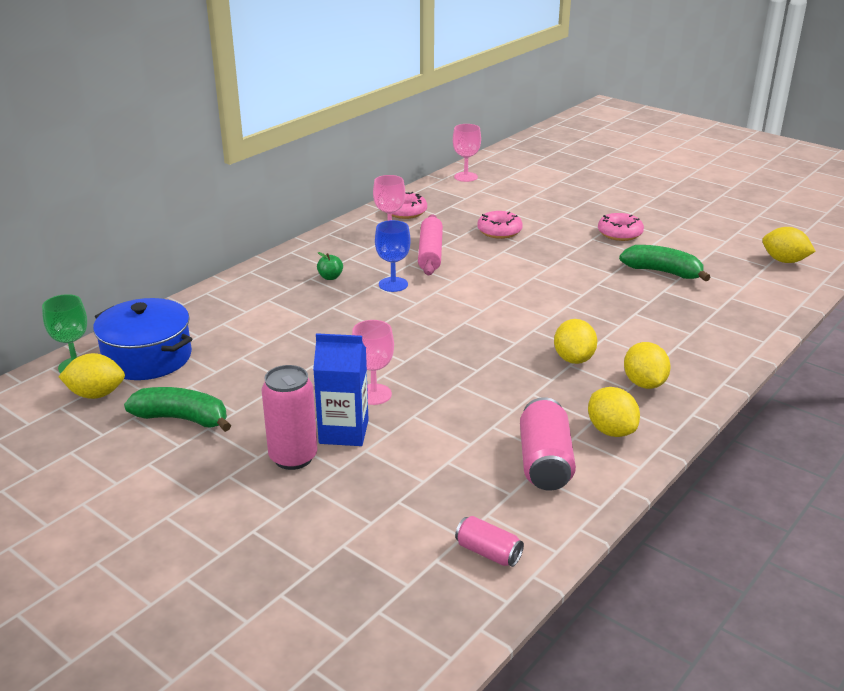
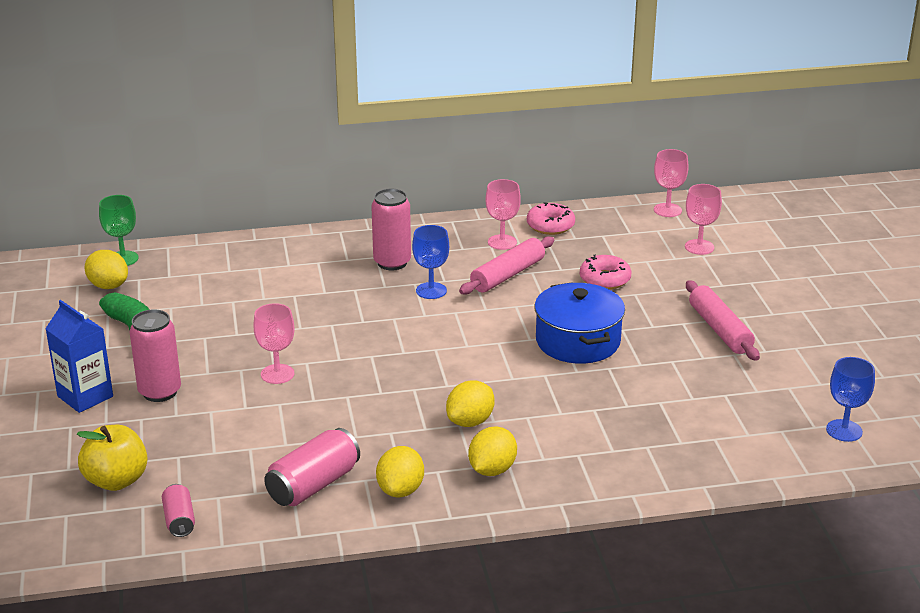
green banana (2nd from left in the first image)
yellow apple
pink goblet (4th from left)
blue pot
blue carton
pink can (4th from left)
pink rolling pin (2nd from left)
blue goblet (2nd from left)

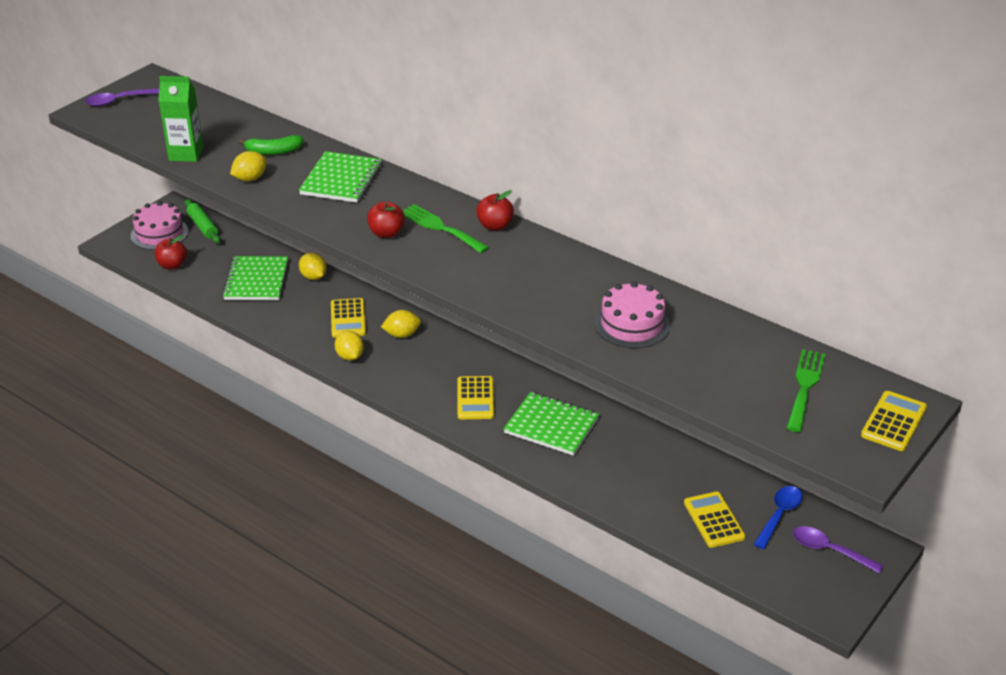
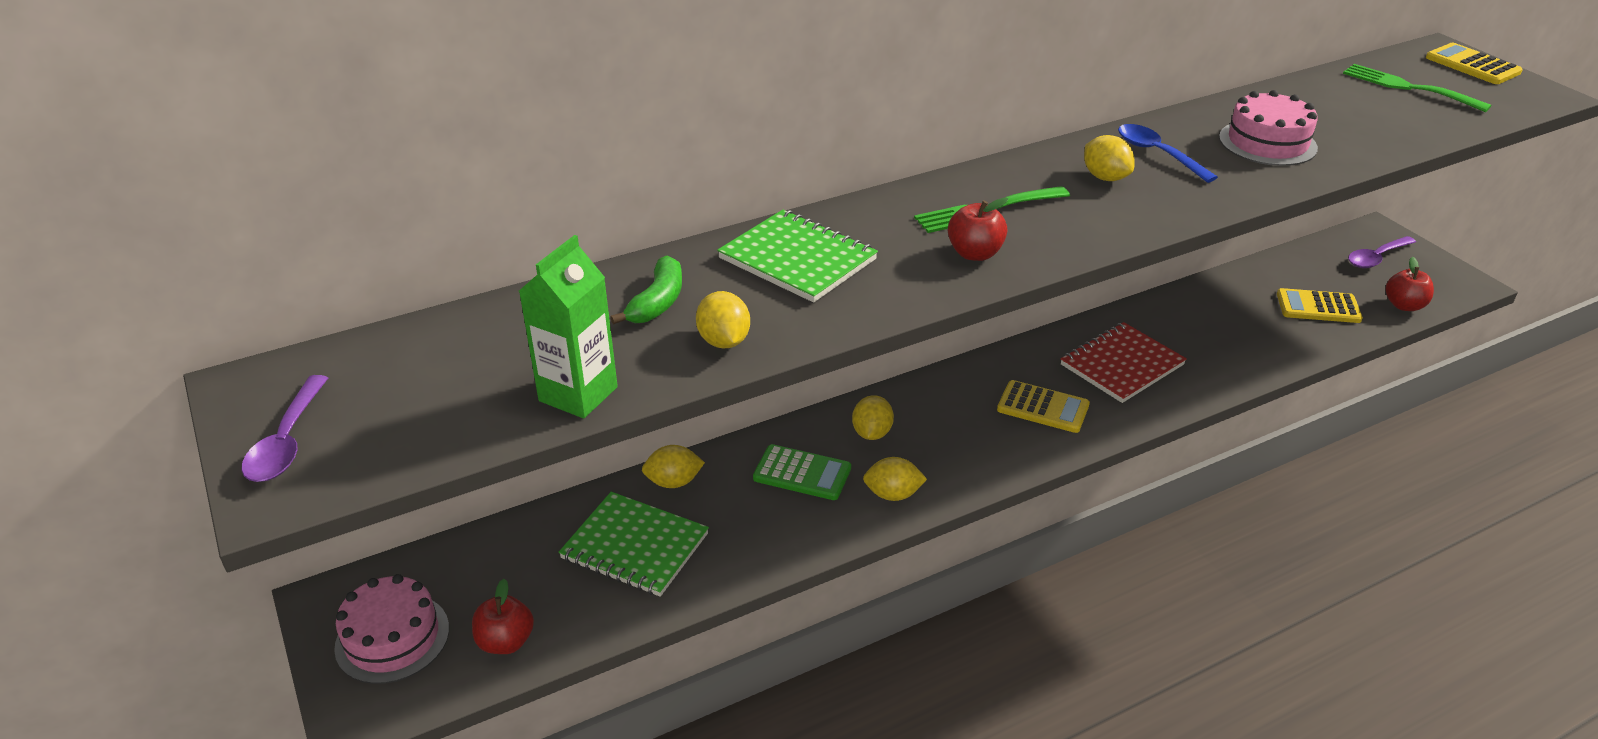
green rolling pin
yellow lemon (5th from left)
red apple (3rd from left)
blue spoon
green calculator
red notebook

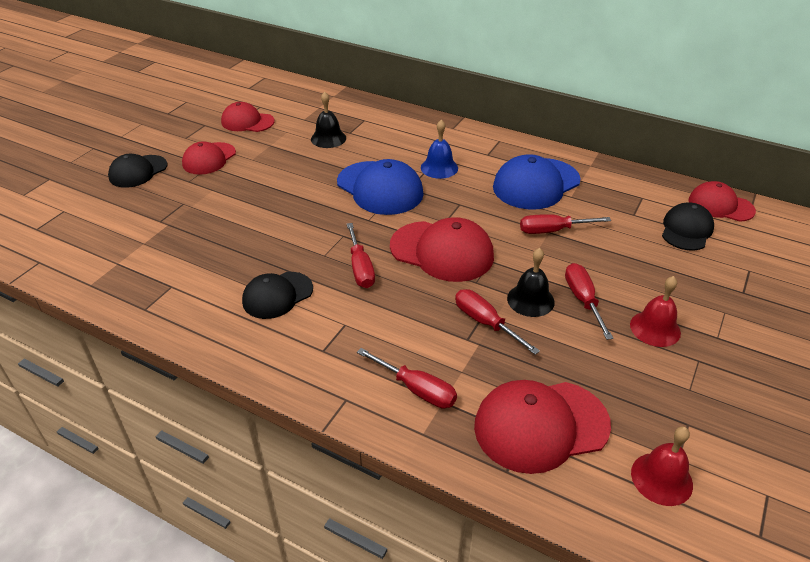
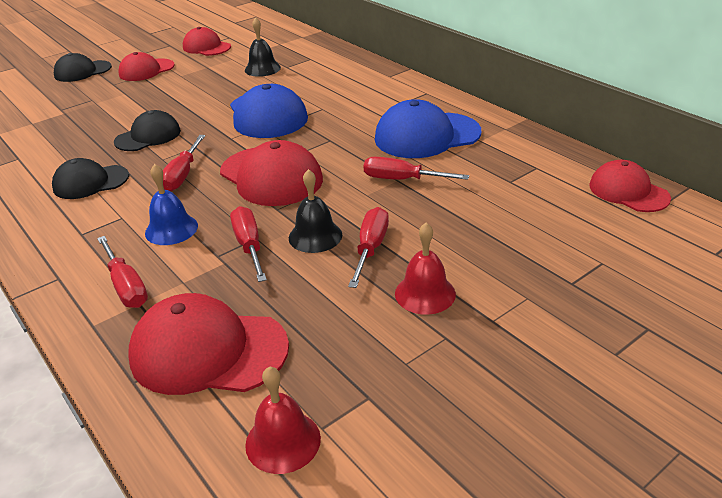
blue bell
black cap (3rd from left)

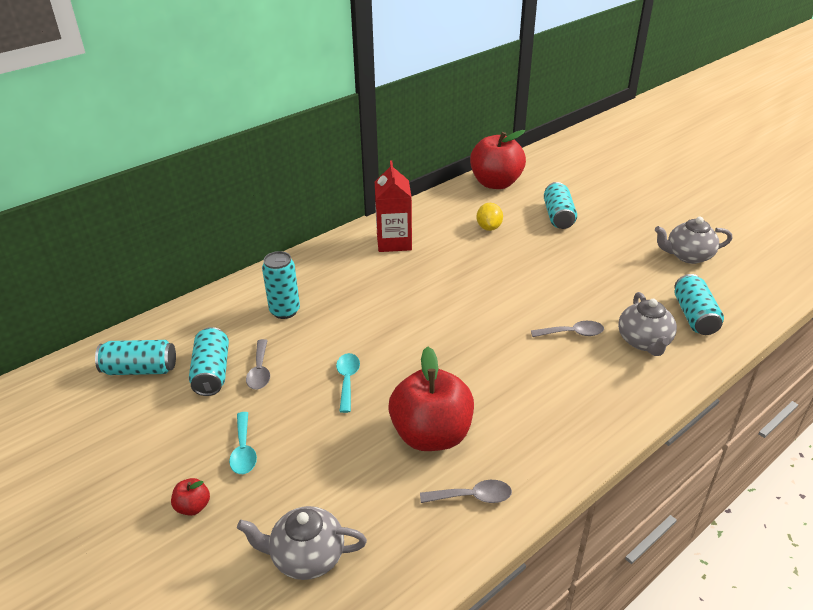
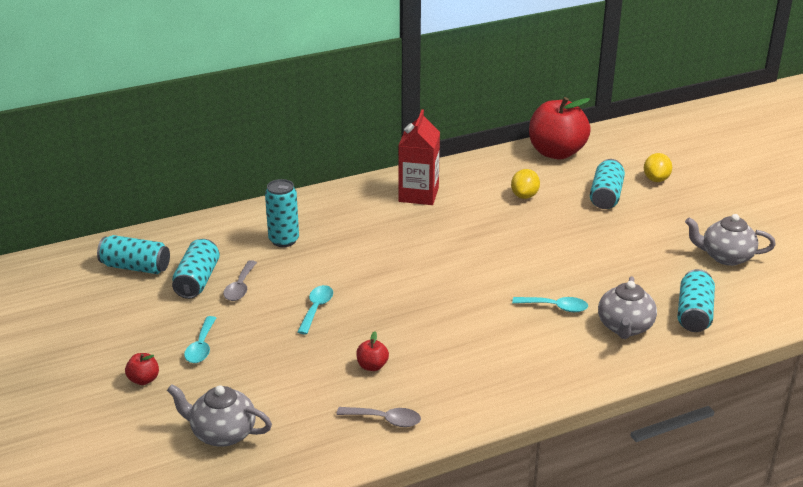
yellow lemon (2nd from left)
turquoise spoon (3rd from left)
red apple (2nd from left)

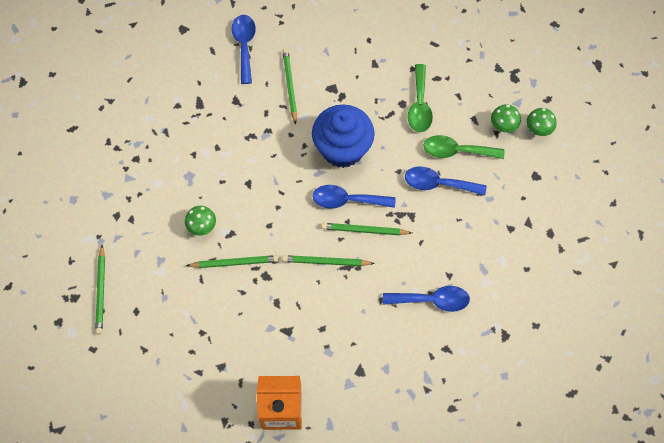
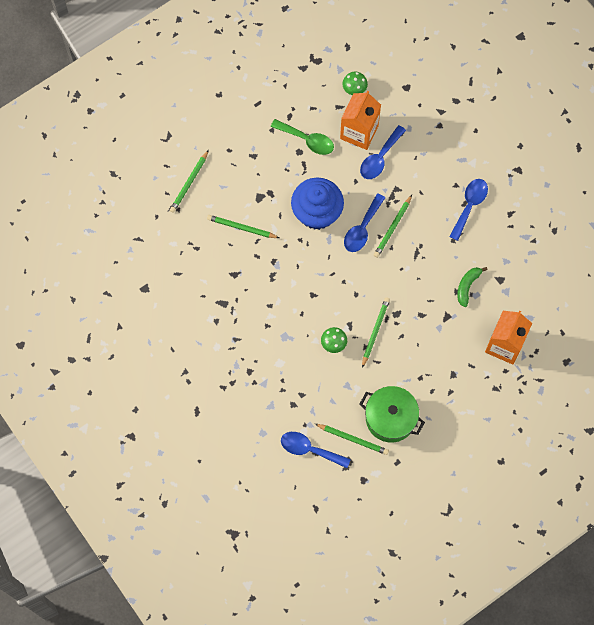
green mushroom (3rd from left in the first image)
green pot
green banana
blue spoon (1st from left)
green pencil (1st from left)
orange carton (1st from left)

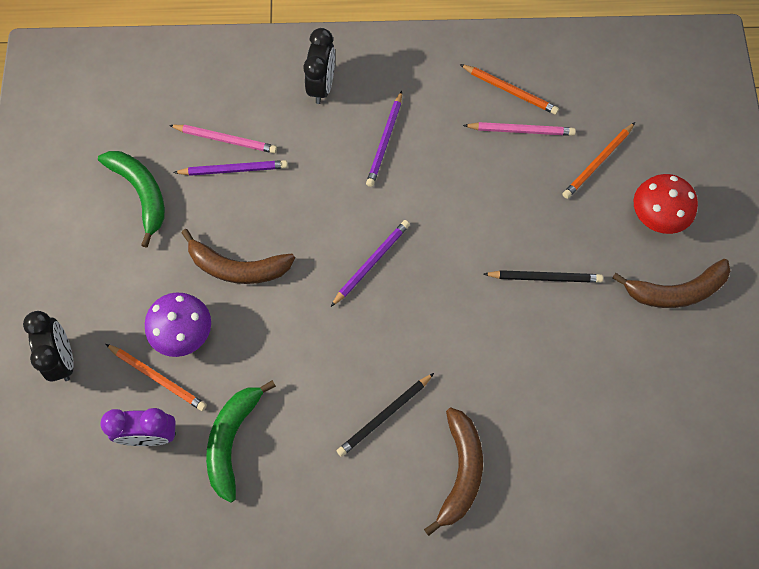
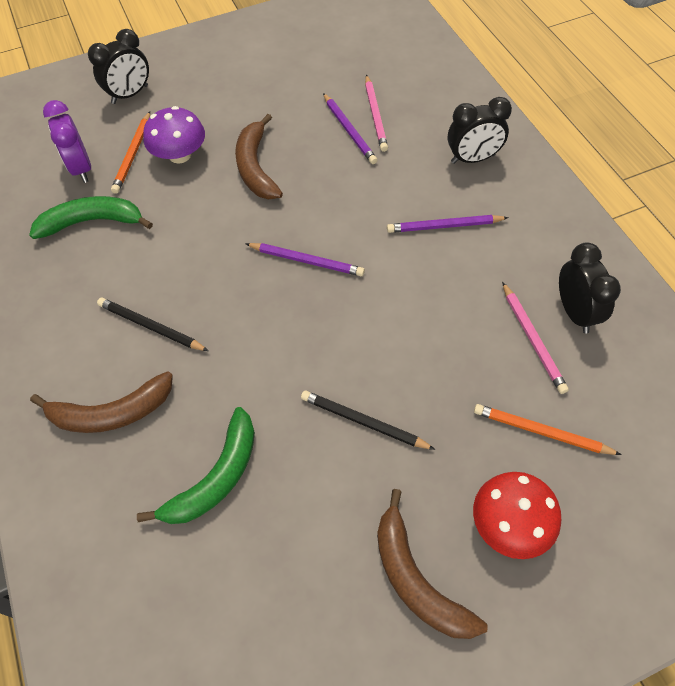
green banana (2nd from left)
black clock (3rd from left)
black pencil (2nd from left)

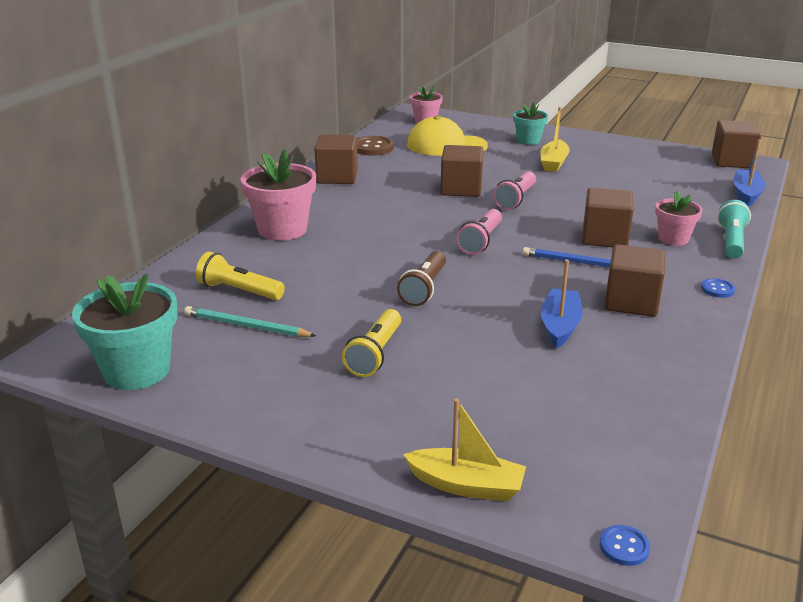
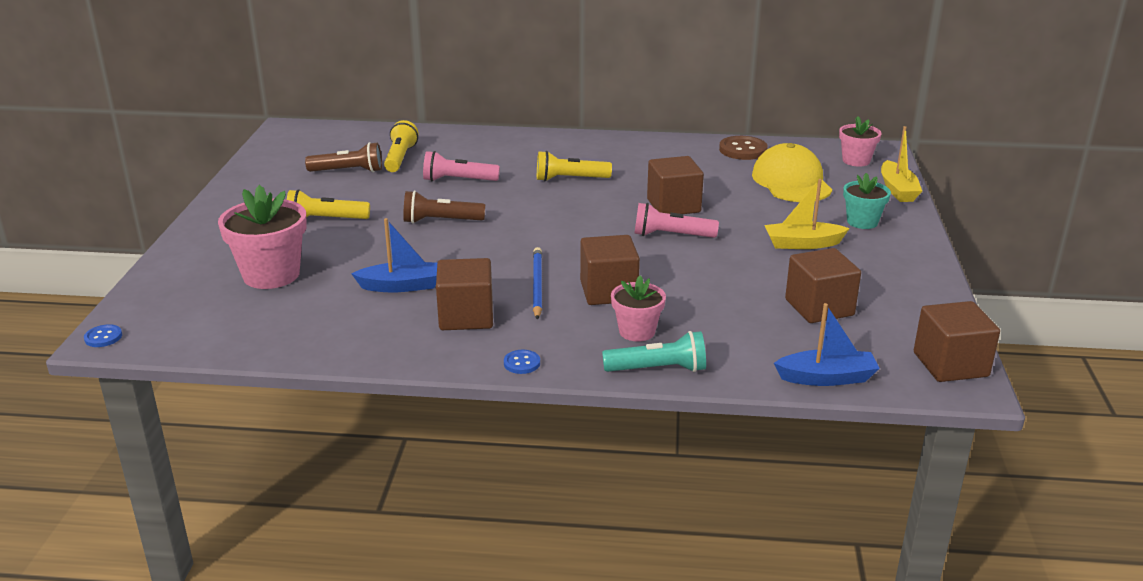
turquoise flower pot (1st from left in the first image)
yellow flashlight (3rd from left)
pink flower pot (1st from left)
brown cube (4th from left)
yellow boat (2nd from left)
pink flashlight (1st from left)
brown flashlight (1st from left)

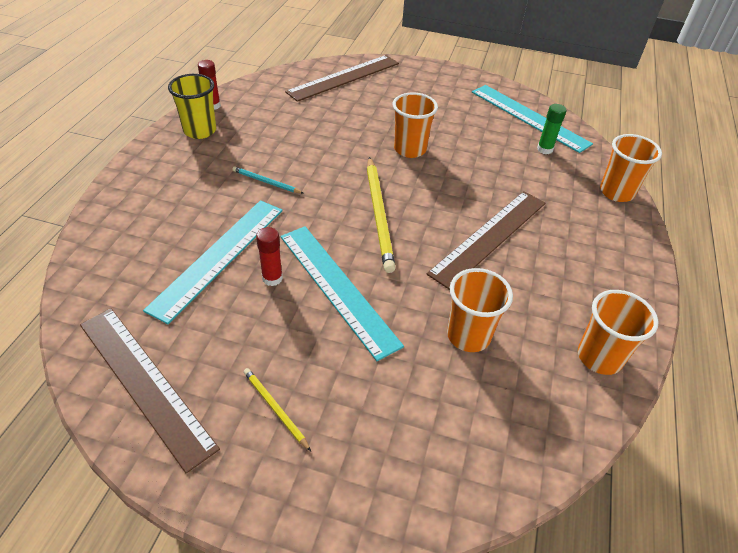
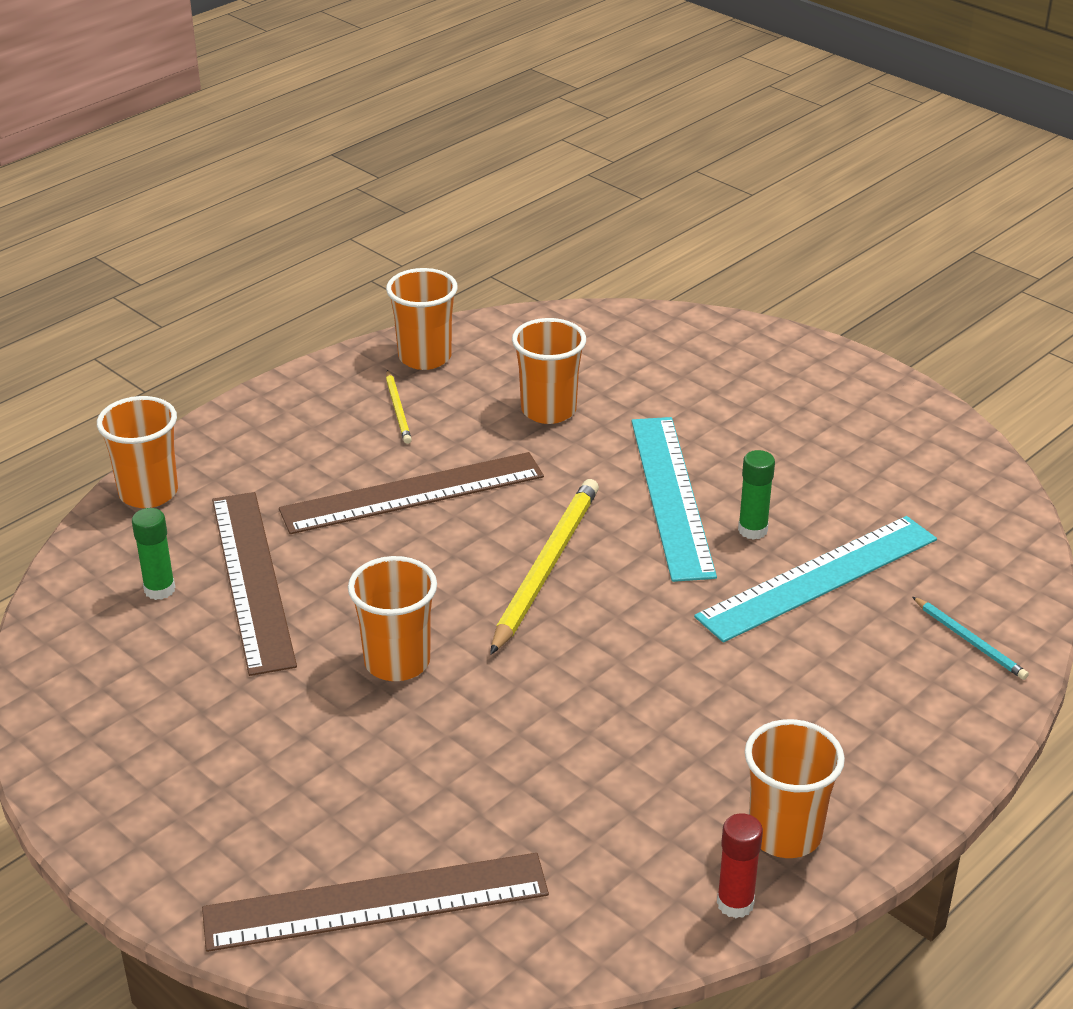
turquoise ruler (3rd from left in the first image)
brown ruler (1st from left)
turquoise pencil
yellow pencil (1st from left)
orange cup (5th from left)
green glue stick (2nd from left)

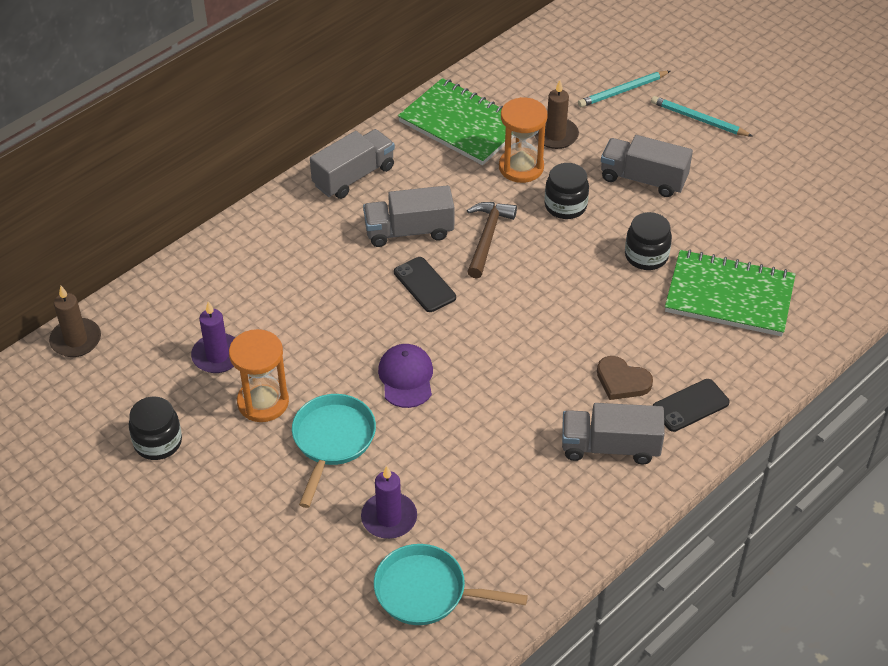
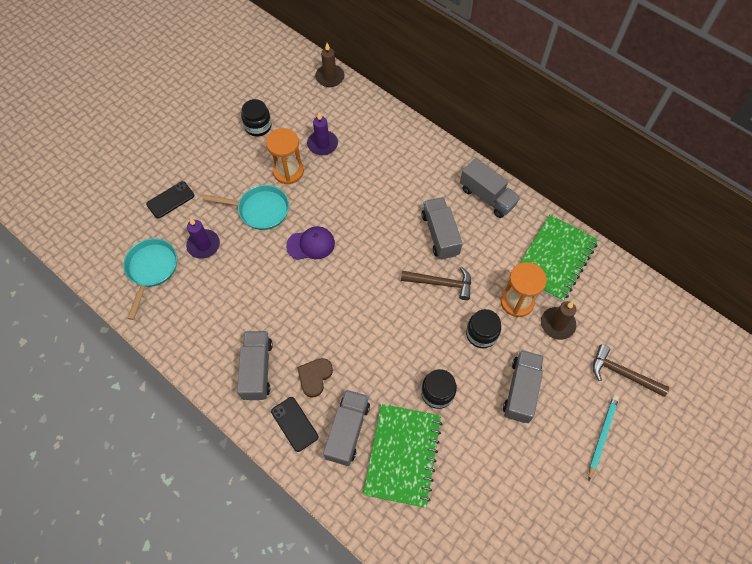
grey truck (2nd from left)
black phone (1st from left)
brown hammer (2nd from left)

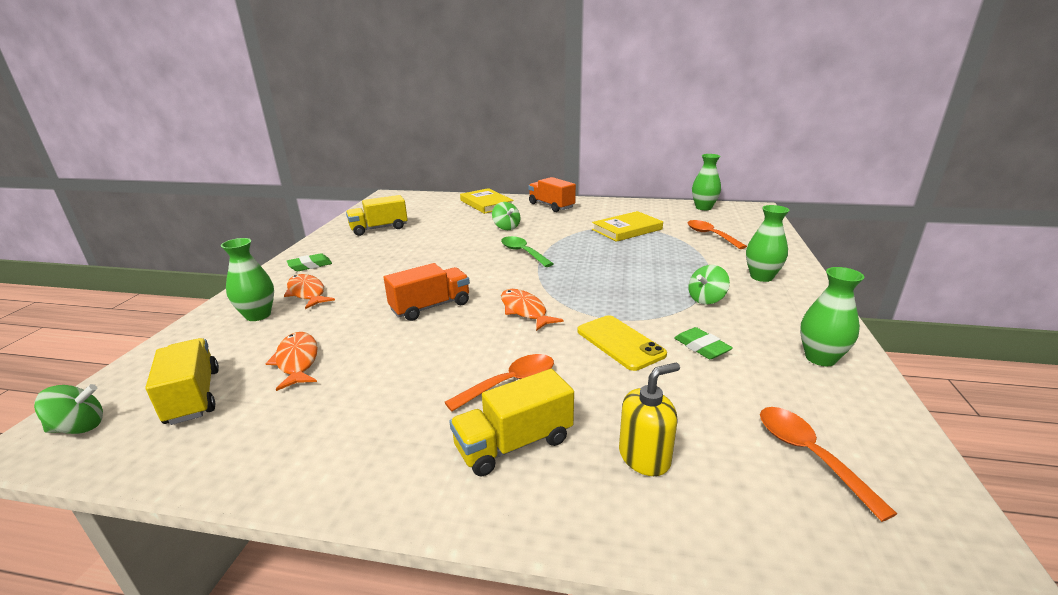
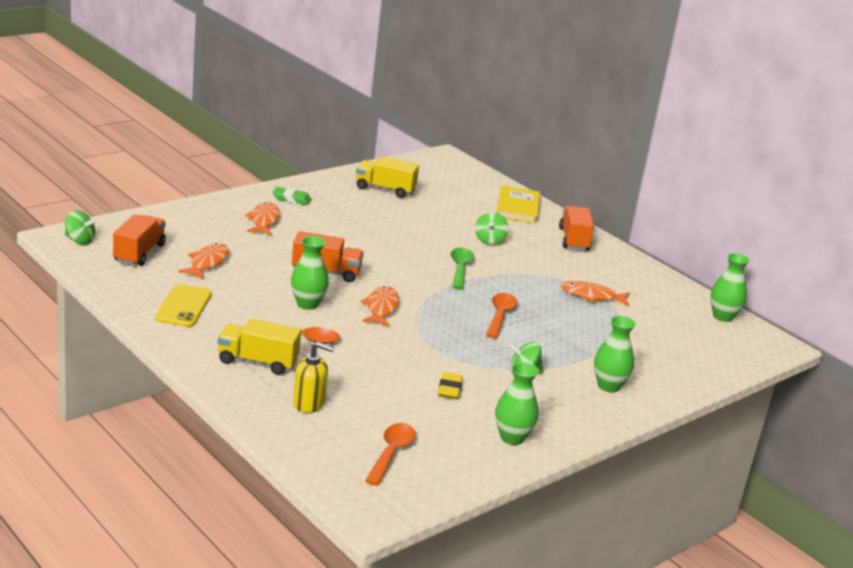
green vase (1st from left)
yellow phone
orange spoon (3rd from left)
orange fish (4th from left)
orange truck (1st from left)
yellow eraser

